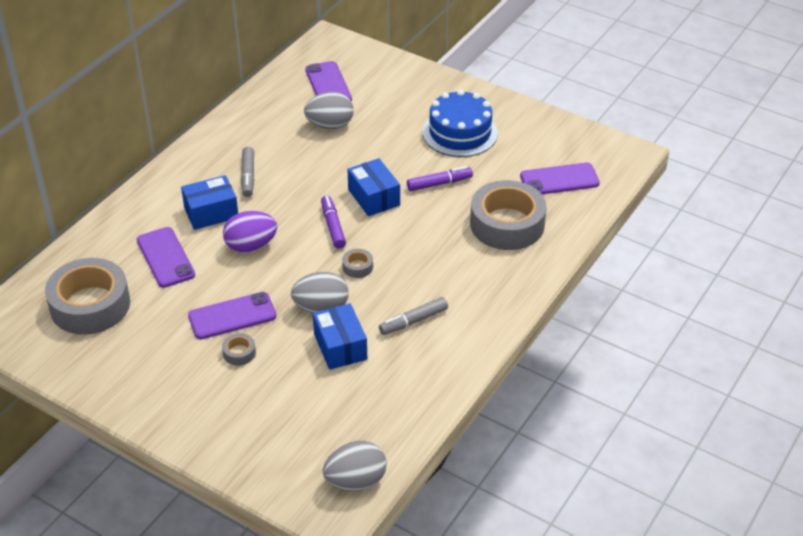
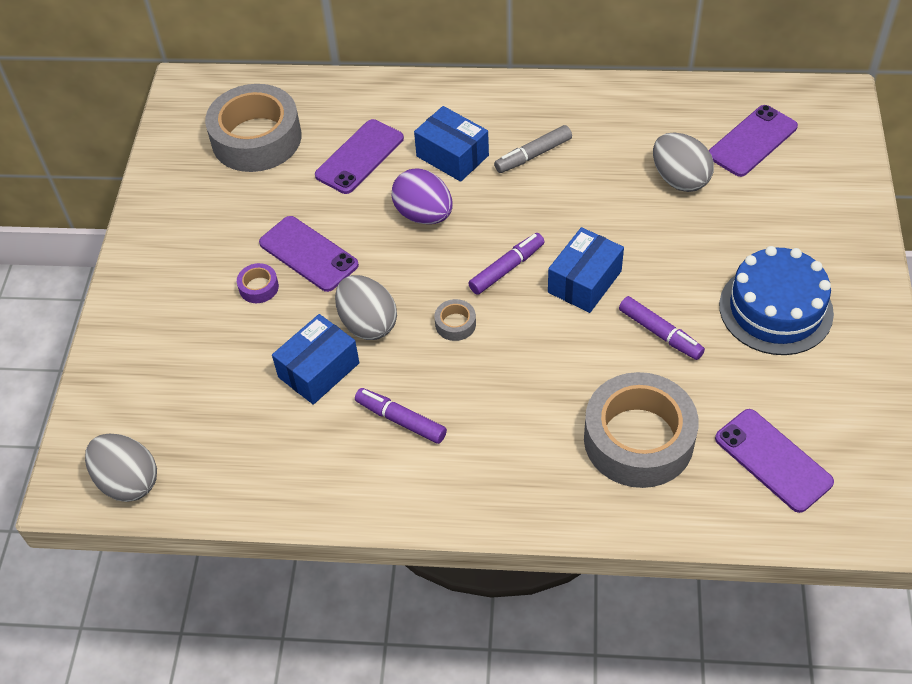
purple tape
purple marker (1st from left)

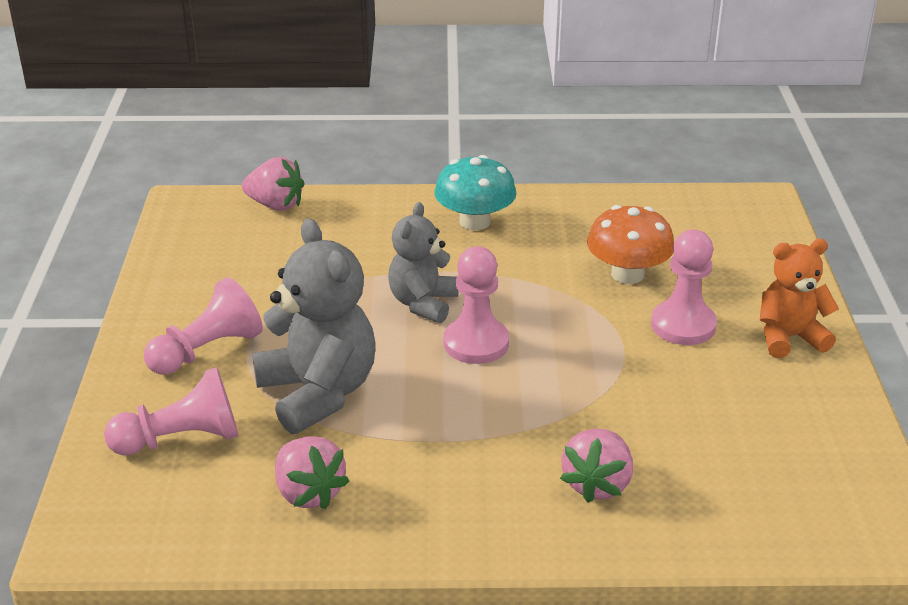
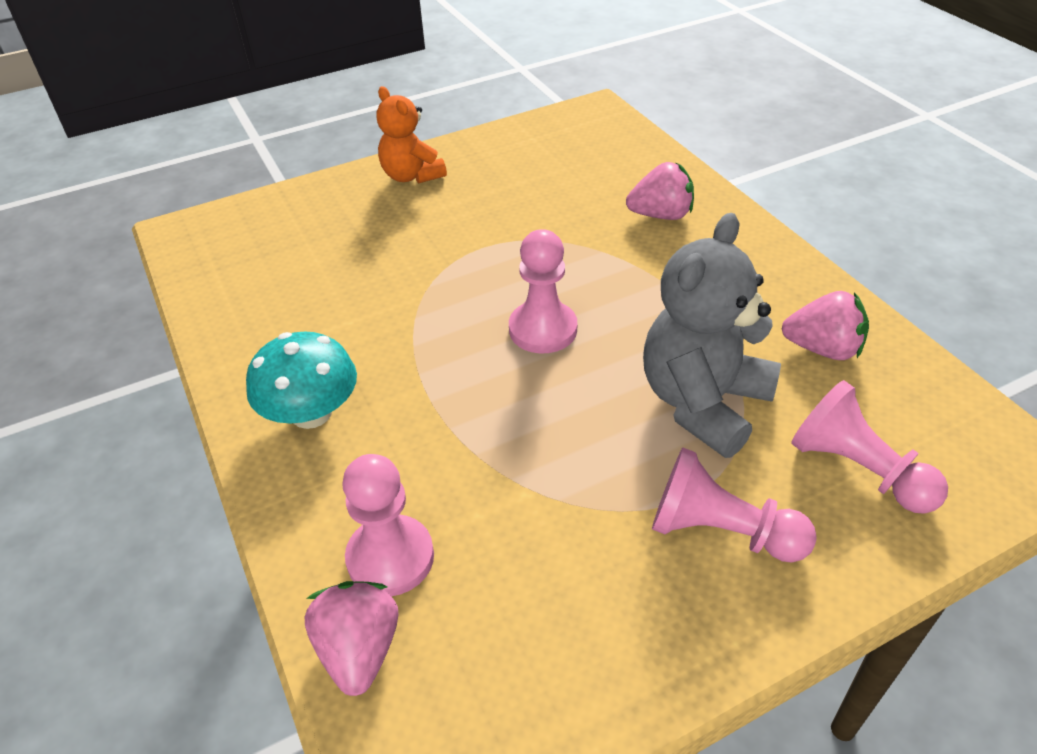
grey teddy bear (2nd from left in the first image)
orange mushroom
pink pawn (1st from left)
pink strawberry (3rd from left)

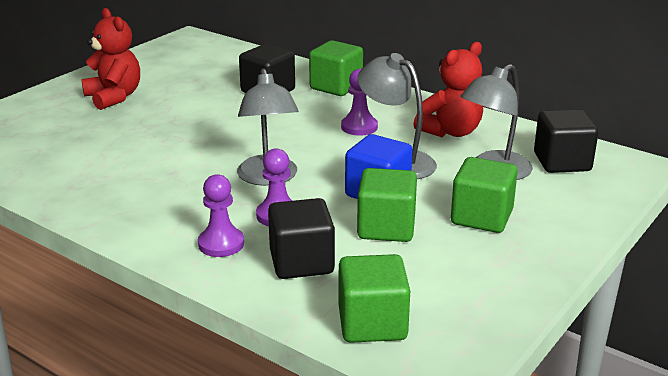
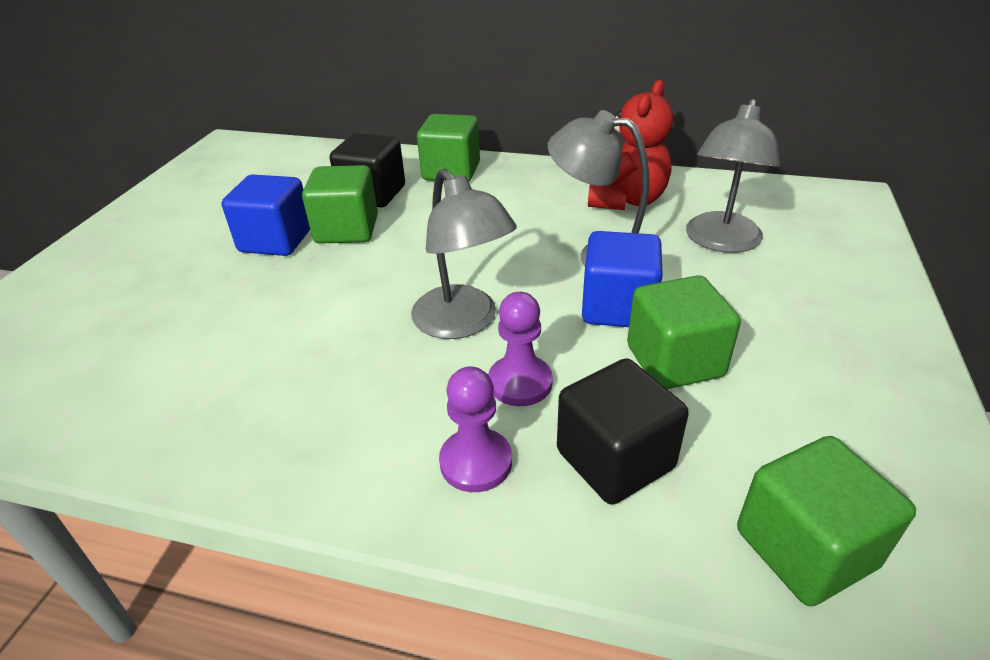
red teddy bear (1st from left in the first image)
purple pawn (3rd from left in the first image)
black cube (3rd from left in the first image)
blue cube (1st from left)
green cube (1st from left)

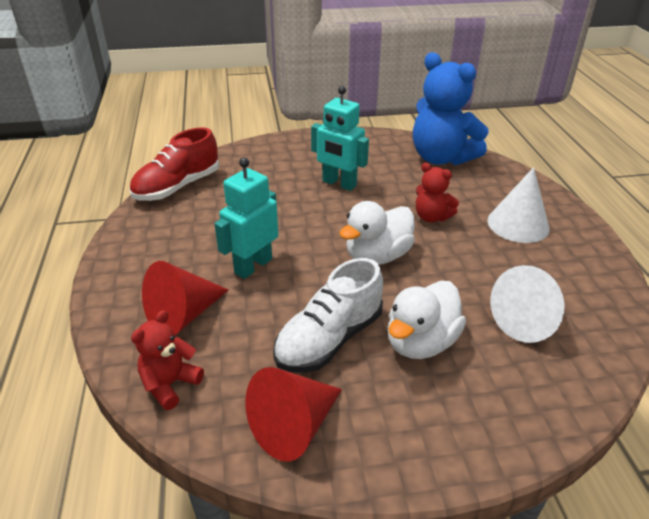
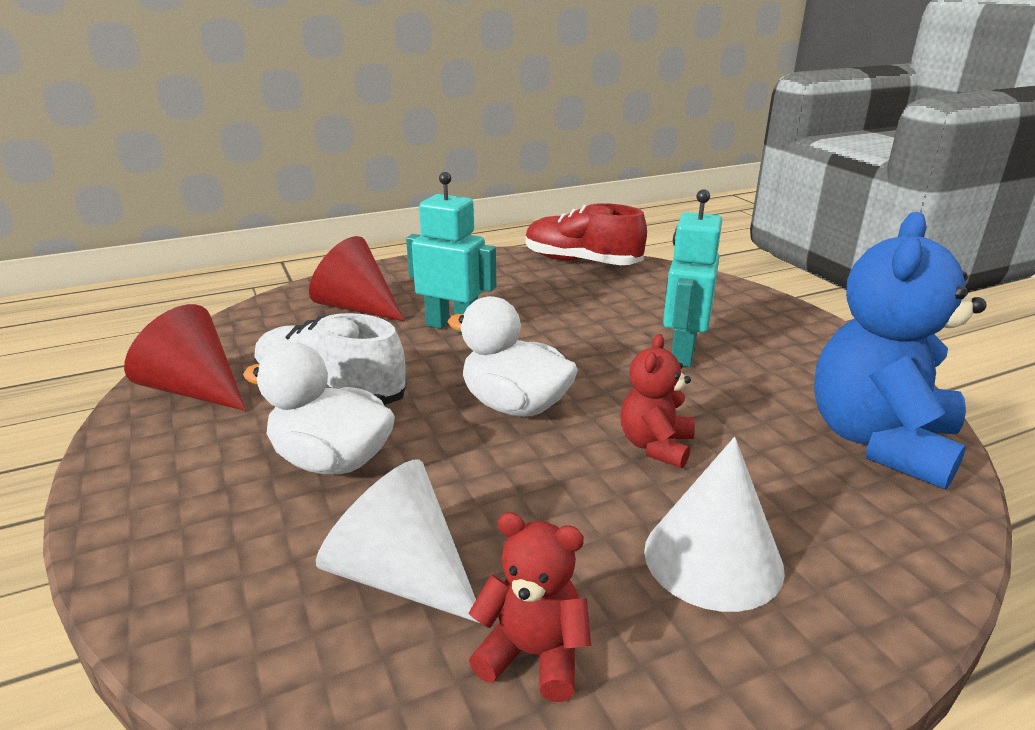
red teddy bear (1st from left)

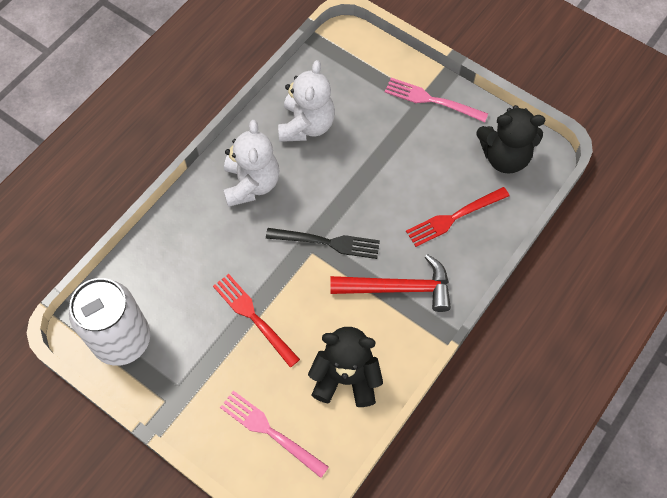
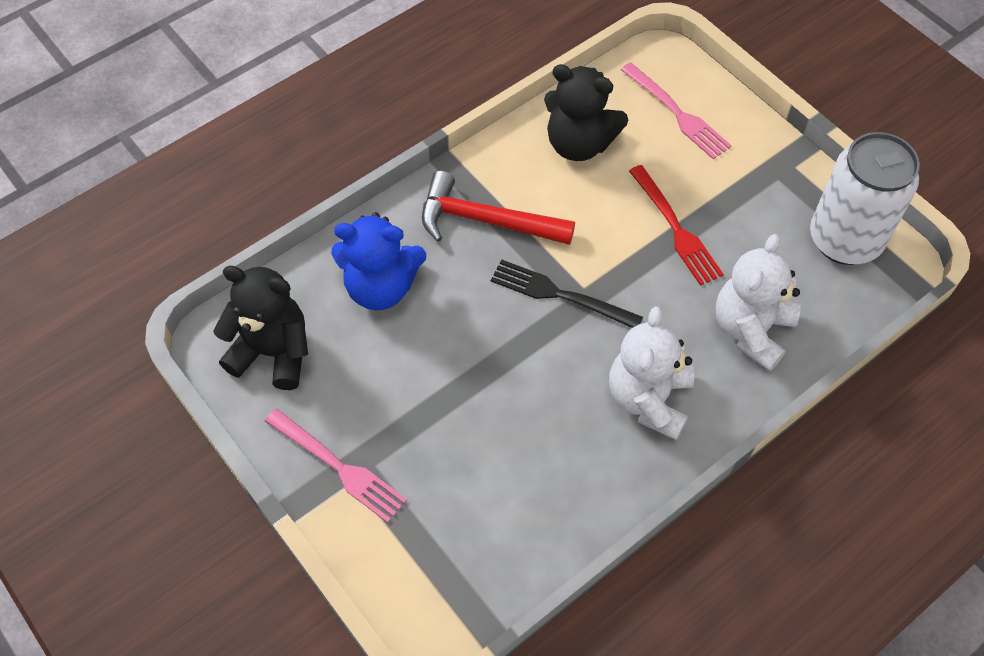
white teddy bear (2nd from left)
blue teddy bear

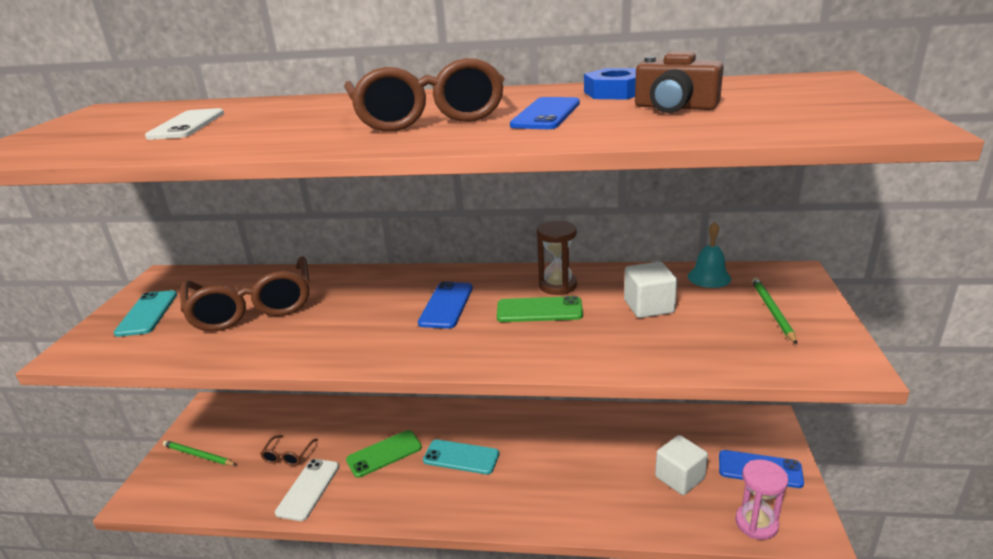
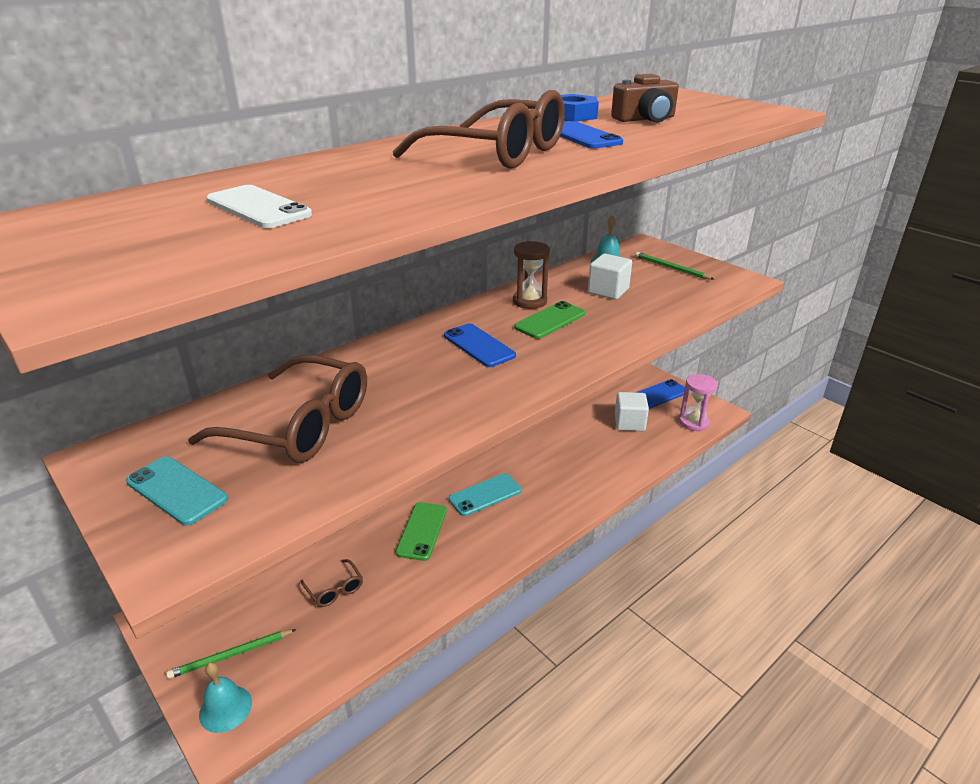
white phone (2nd from left in the first image)
turquoise bell (1st from left)

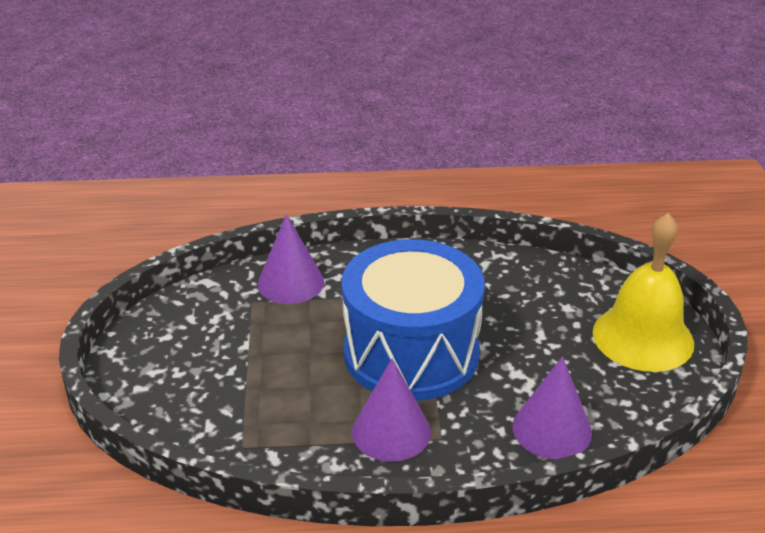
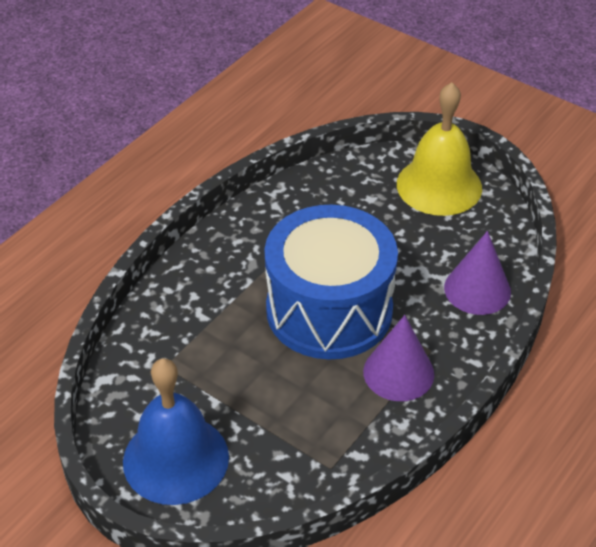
purple cone (1st from left in the first image)
blue bell

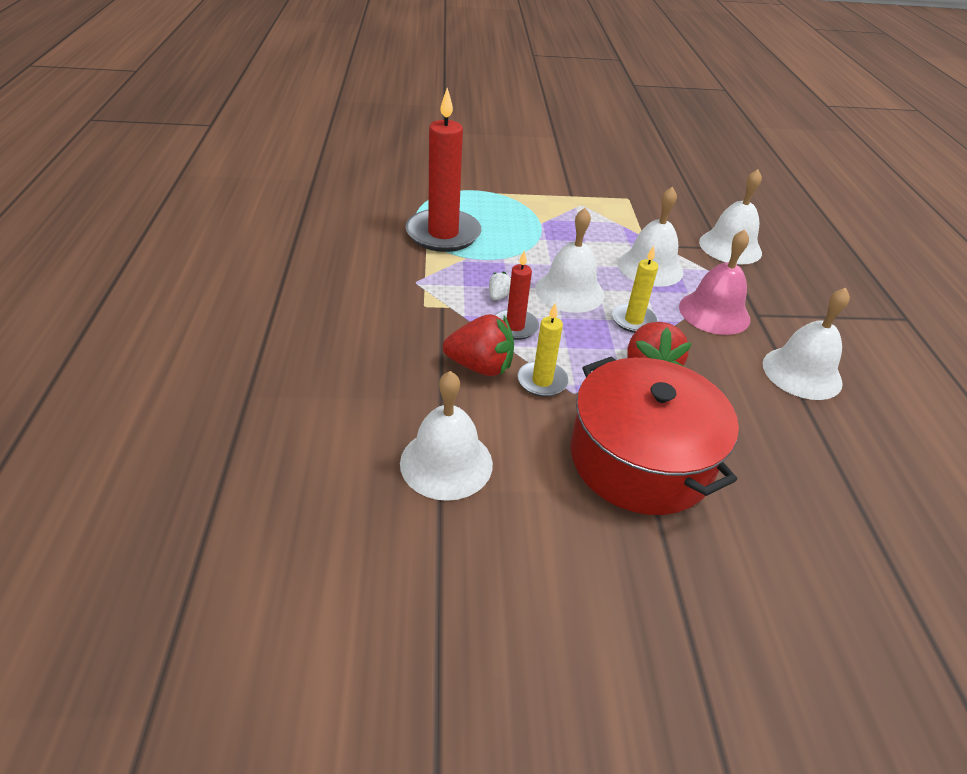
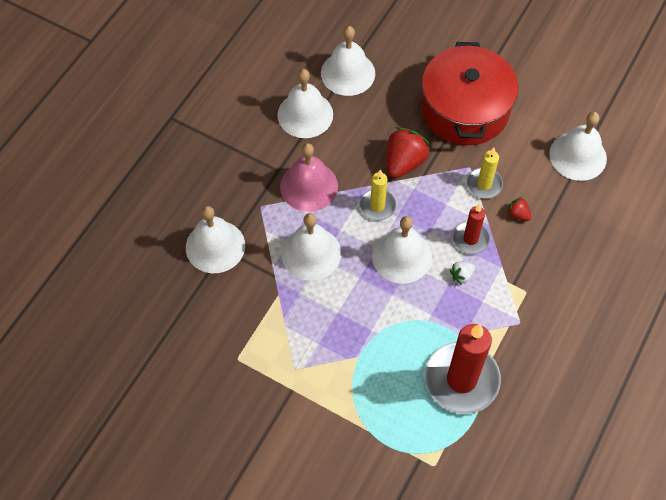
white bell (4th from left)
red strawberry (2nd from left)

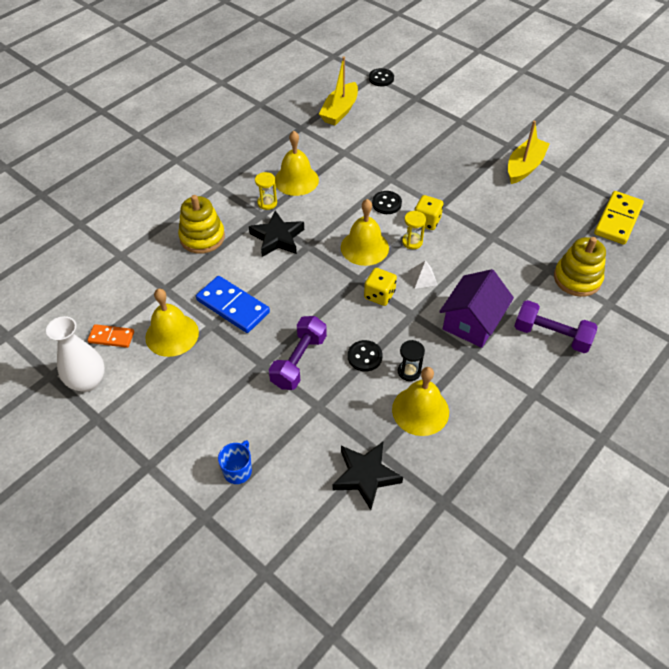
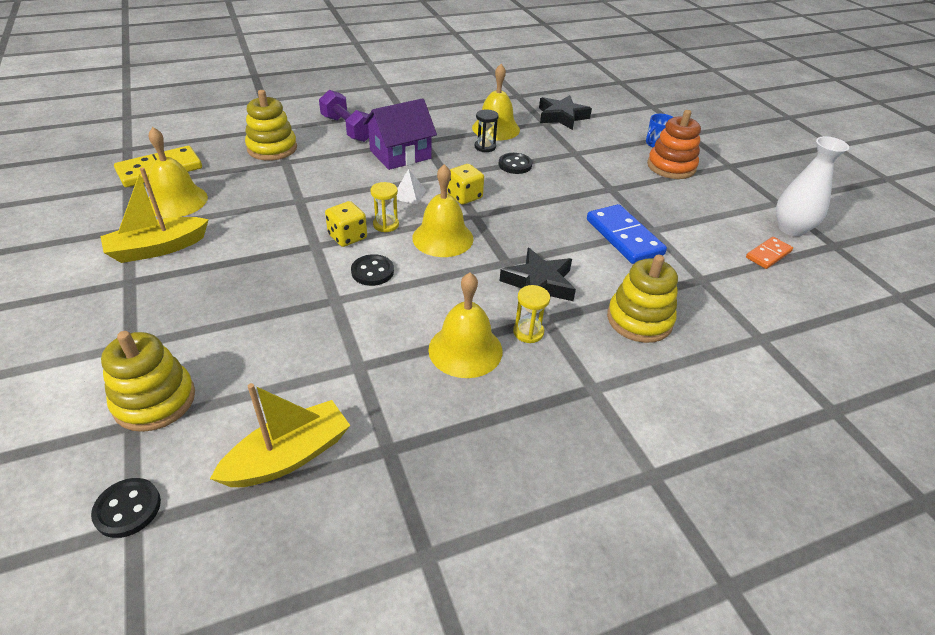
purple dumbbell (1st from left in the first image)
yellow stacking toy (1st from left)
orange stacking toy
yellow bell (1st from left)
orange domino

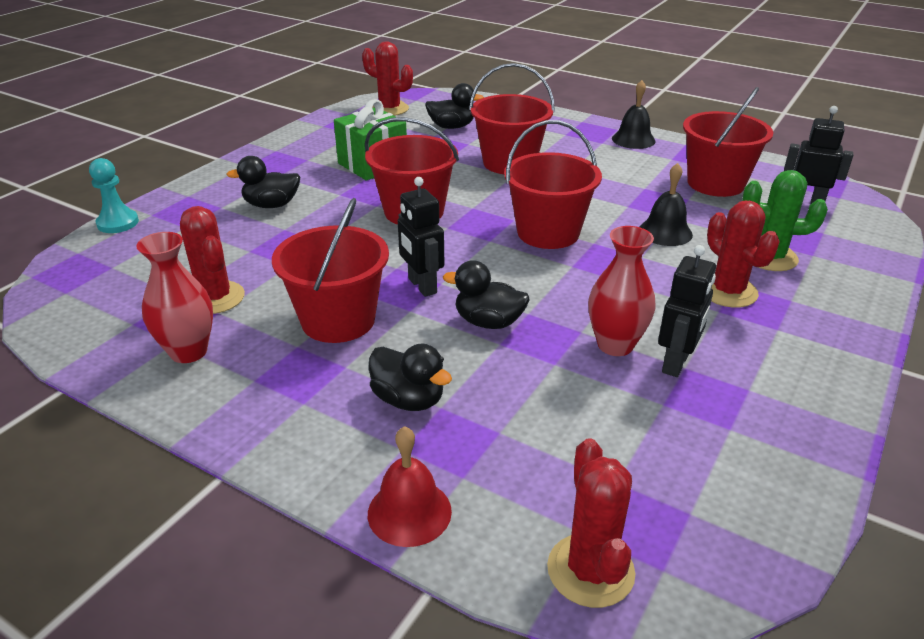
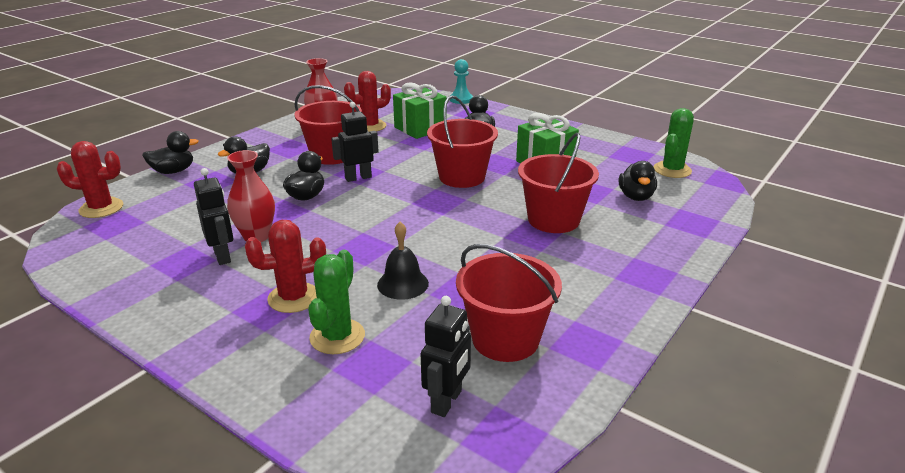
red bucket (4th from left in the first image)
black bell (1st from left in the first image)
green gift (1st from left)
black duck (1st from left)
green cactus (2nd from left)
black robot (1st from left)

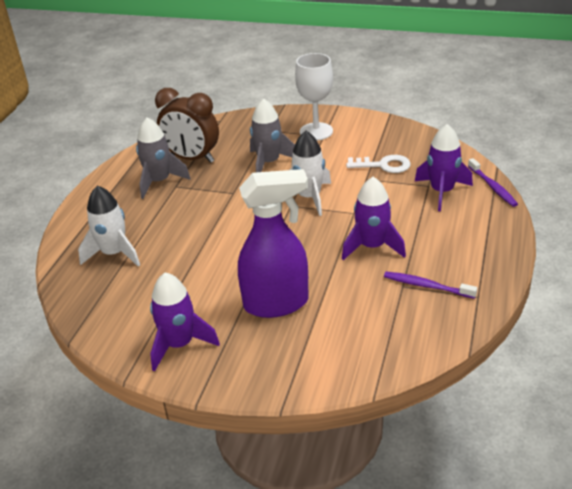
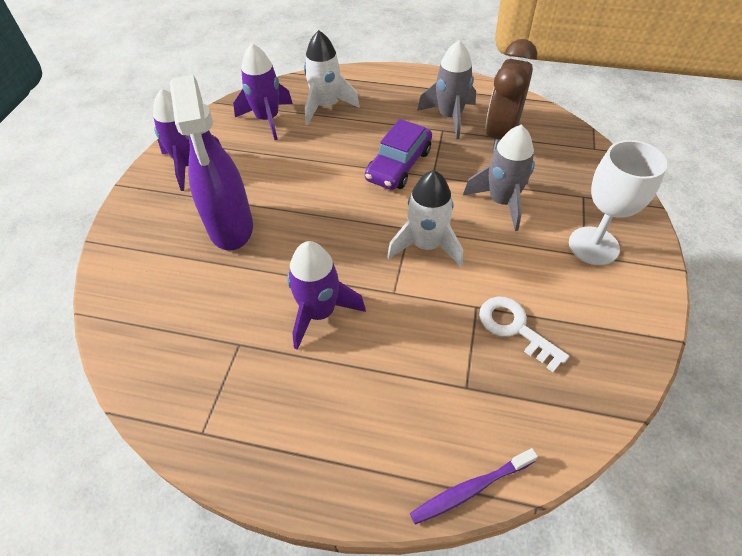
purple toothbrush (1st from left in the first image)
purple car
purple rocket (2nd from left)
white key

